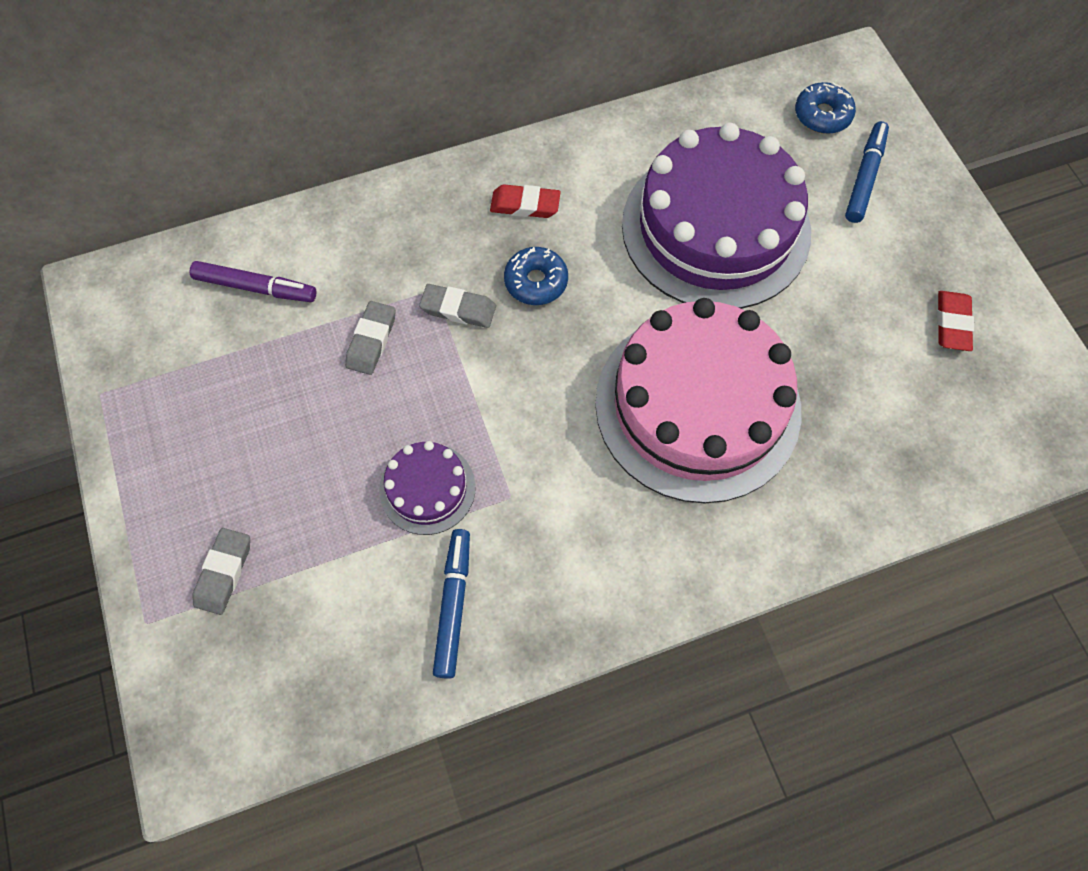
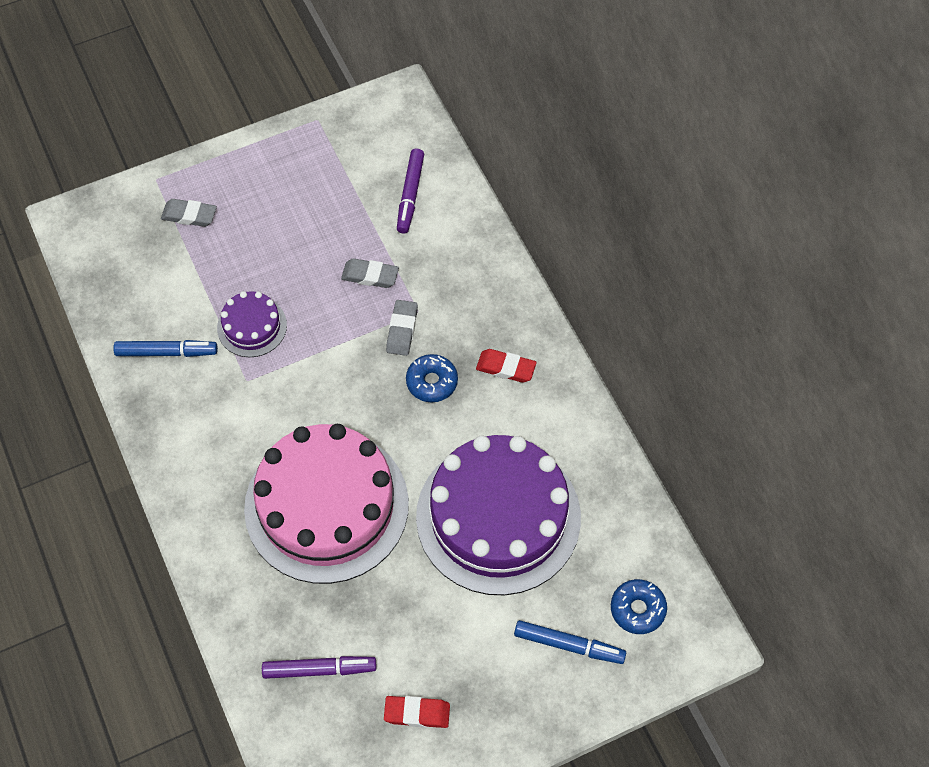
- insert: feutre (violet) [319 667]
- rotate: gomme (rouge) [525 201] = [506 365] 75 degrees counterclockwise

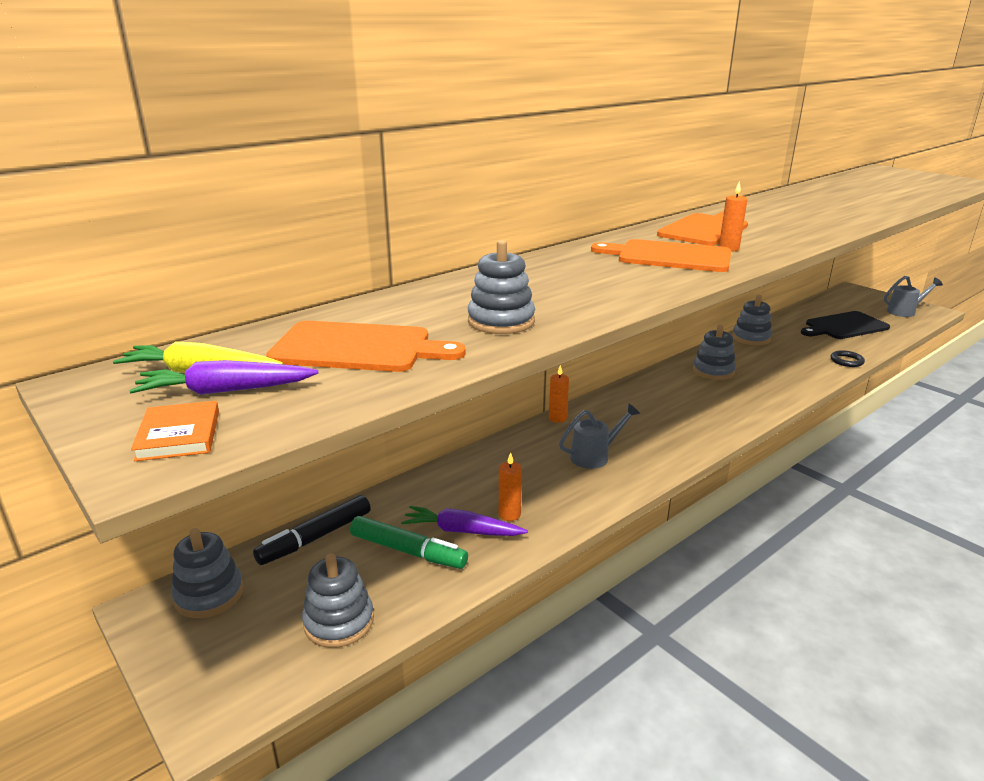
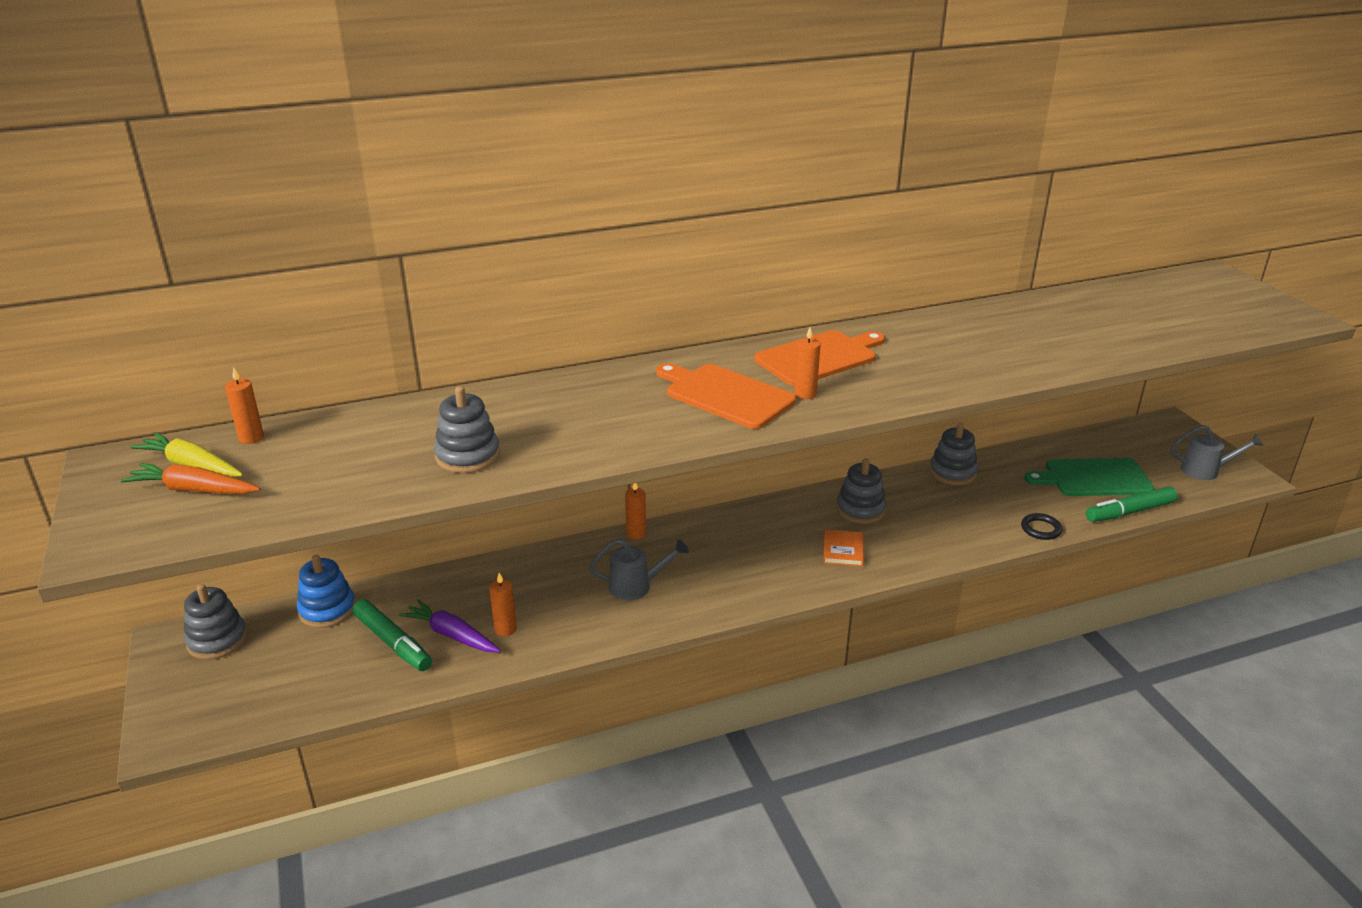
- recolor: carotte (violet) [223 377] to carotte (orange) [190 478]
- insert: bougie (orange) [244 405]
- replace: feutre (noir) [312 530] to jouet à empiler (bleu) [326 591]
- move: livre (orange) [175 431] to [844 548]
- recolor: planche à découper (noir) [845 325] to planche à découper (vert) [1089 477]
- insert: feutre (vert) [1132 504]
- delete: planche à découper (orange) [366 346]
- delete: jouet à empiler (gris) [338 600]

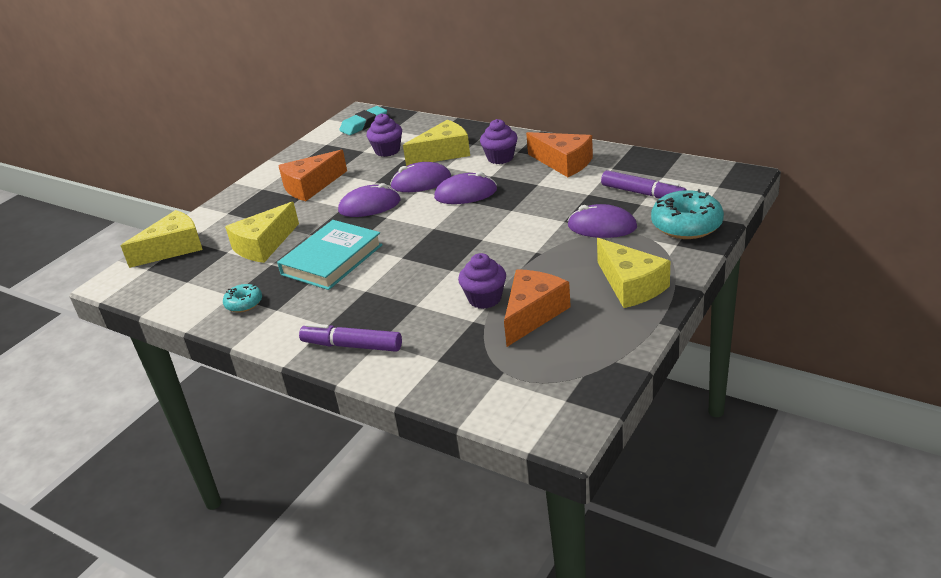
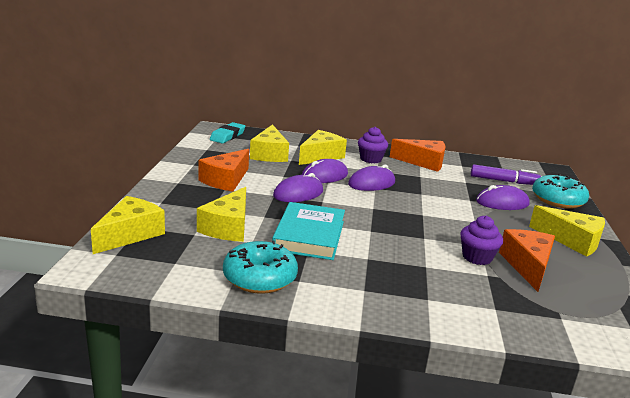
- resize: beignet (turquoise) [242 298] = [260 267] x1.87
- replace: muffin (violet) [384 135] to fromage (jaune) [269 143]
- delete: feutre (violet) [350 337]

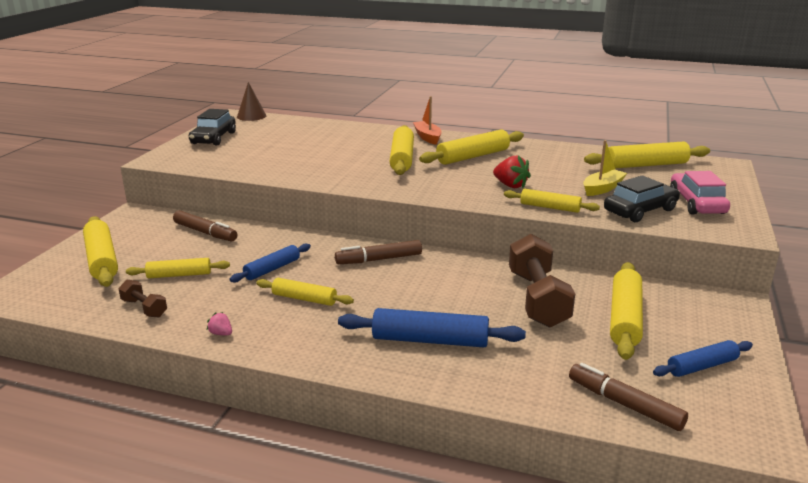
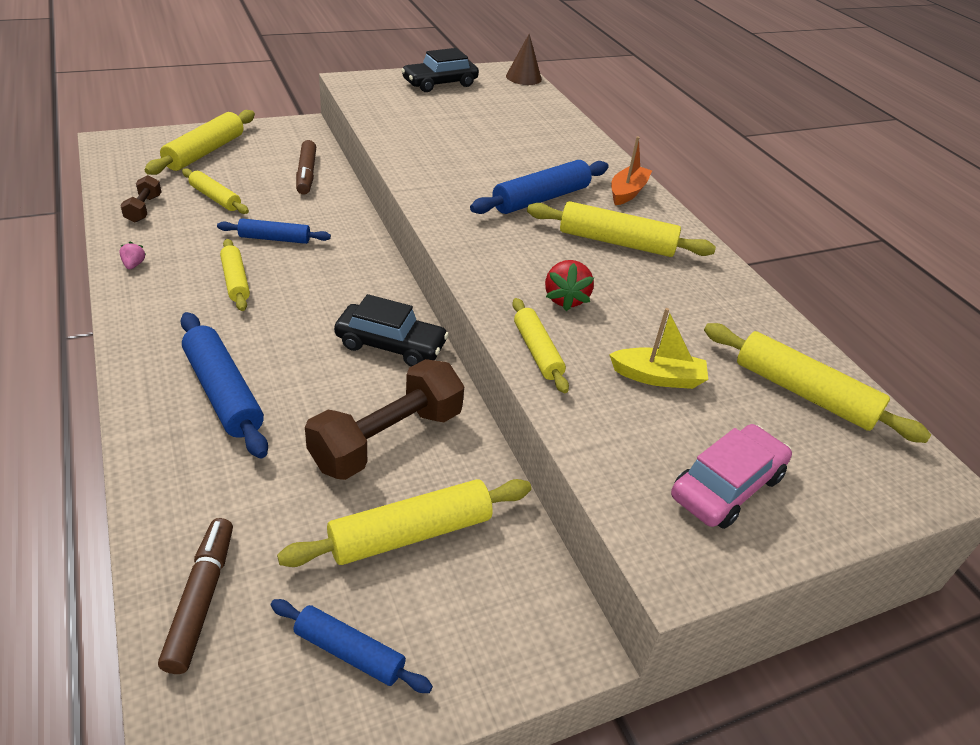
- move: voiture (noir) [642 198] to [391 330]
- recolor: rouleau à pâtisserie (jaune) [401 150] to rouleau à pâtisserie (bleu) [539 187]
- delete: feutre (marron) [378 252]

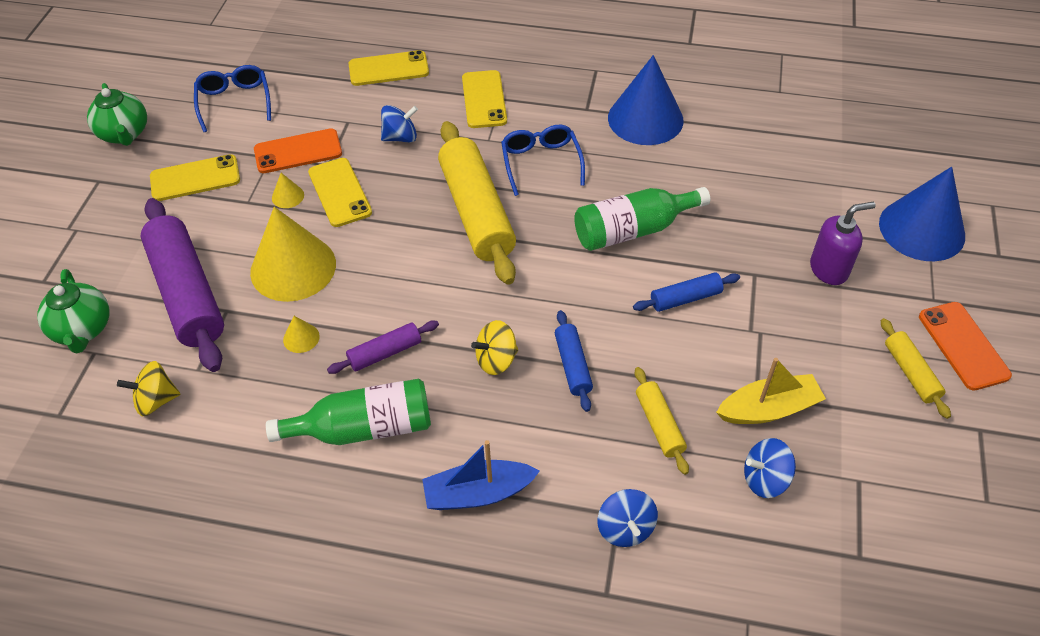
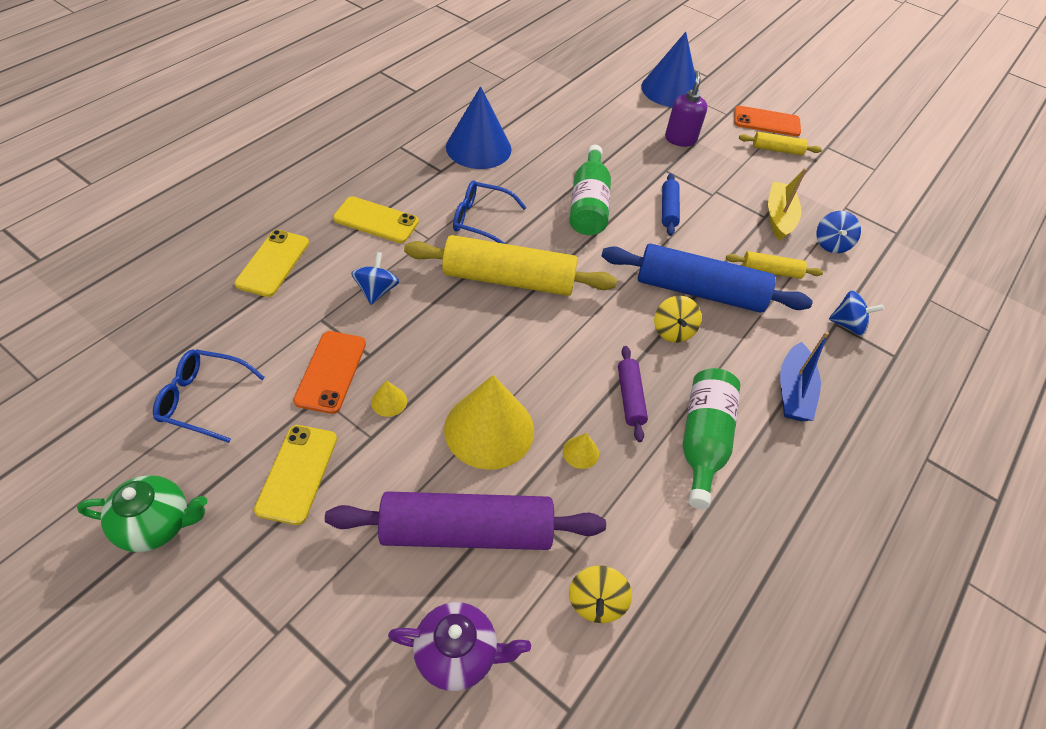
- recolor: théière (vert) [73 311] to théière (violet) [459 646]
- resize: rouleau à pâtisserie (bleu) [574 361] = [707 278] x2.09
- delete: téléphone (jaune) [340 192]

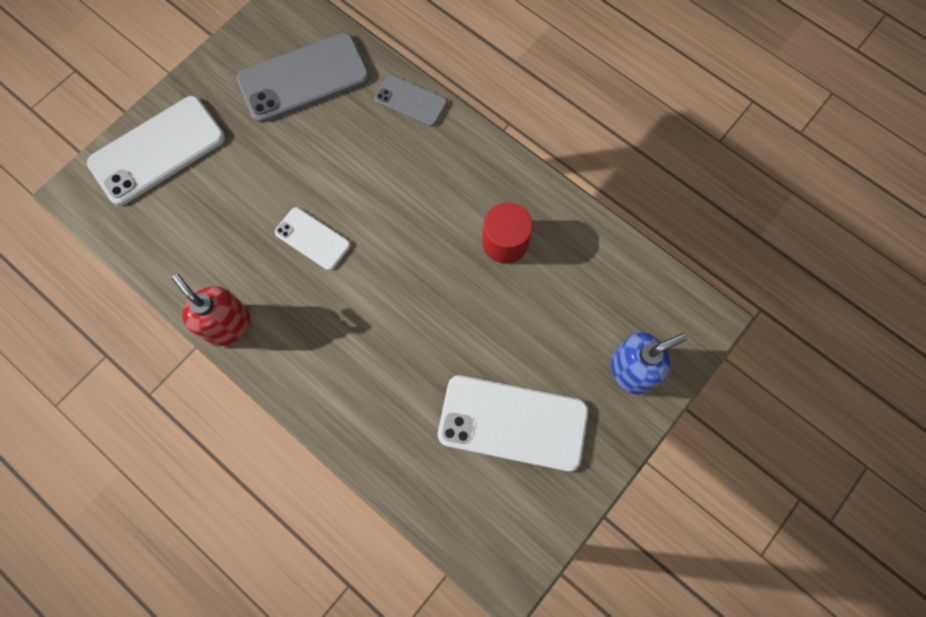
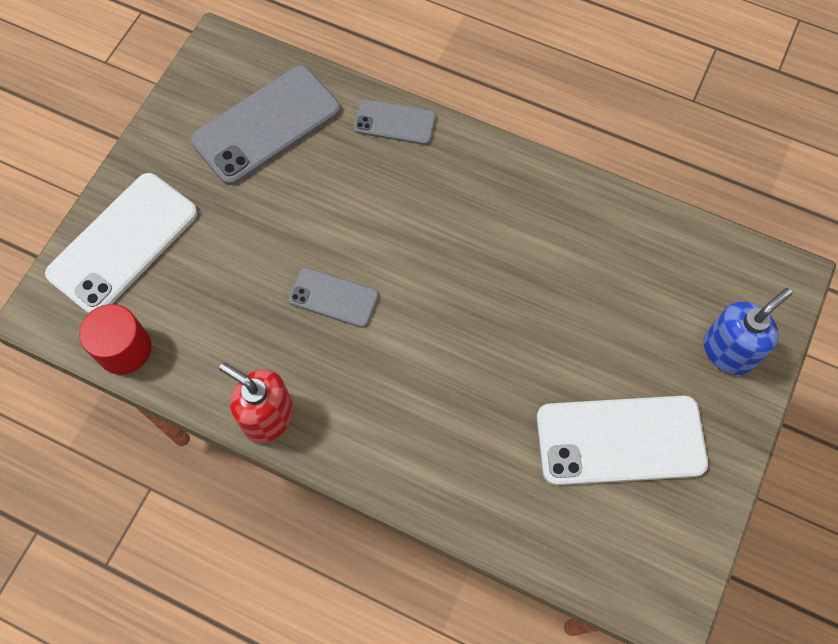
- move: cylindre (rouge) [507 233] to [115 339]
- recolor: téléphone (blanc) [312 238] to téléphone (gris) [333 297]

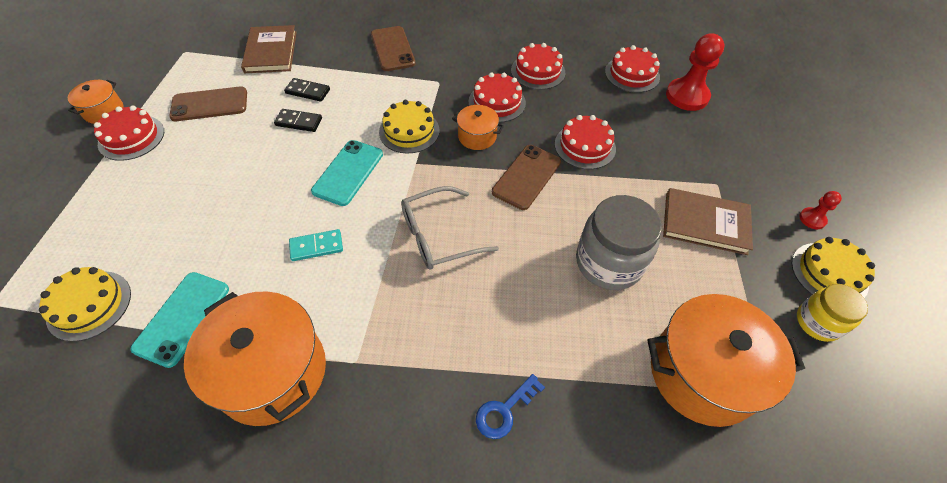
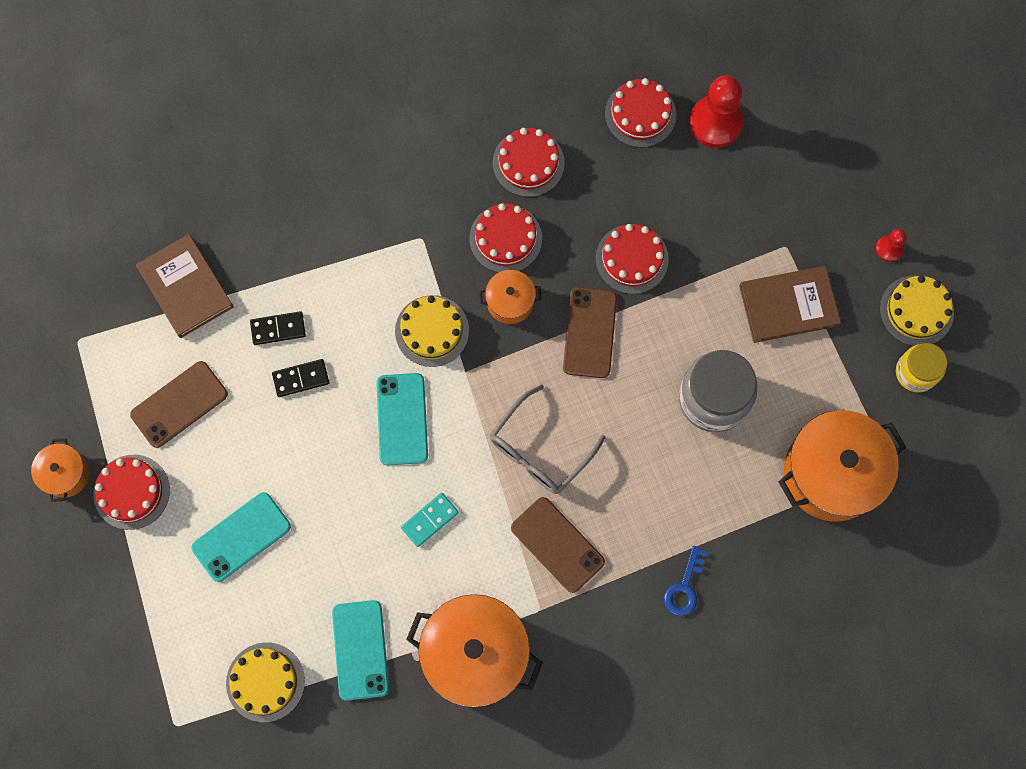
- insert: téléphone (turquoise) [241 537]
- move: téléphone (marron) [393 48] to [558 545]

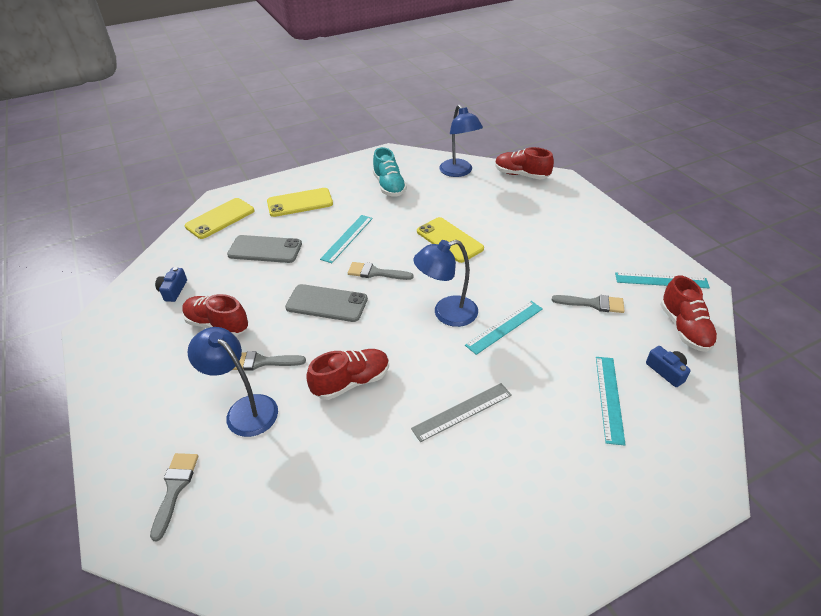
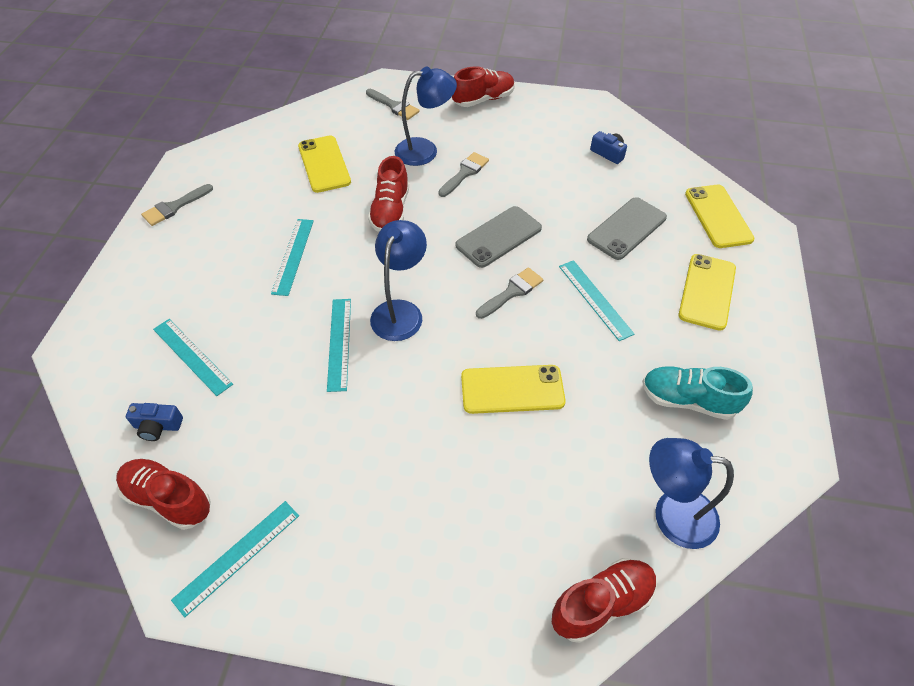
- move: pinceau (gris) [588 304] to [177 205]
- recolor: règle (gris) [461 412] to règle (turquoise) [292 257]
- insert: téléphone (jaune) [324 164]
- move: chaussure (rouge) [215 315] to [483 86]

